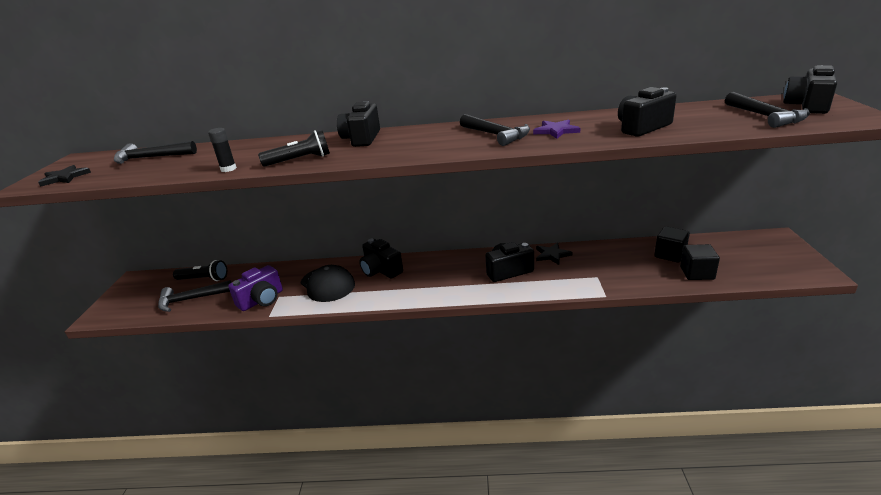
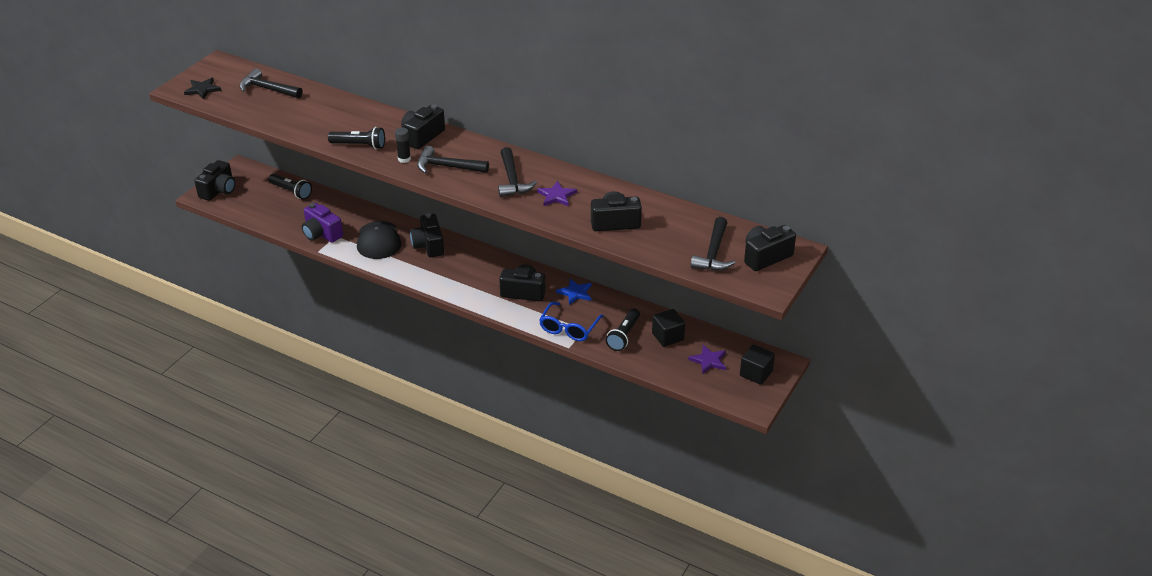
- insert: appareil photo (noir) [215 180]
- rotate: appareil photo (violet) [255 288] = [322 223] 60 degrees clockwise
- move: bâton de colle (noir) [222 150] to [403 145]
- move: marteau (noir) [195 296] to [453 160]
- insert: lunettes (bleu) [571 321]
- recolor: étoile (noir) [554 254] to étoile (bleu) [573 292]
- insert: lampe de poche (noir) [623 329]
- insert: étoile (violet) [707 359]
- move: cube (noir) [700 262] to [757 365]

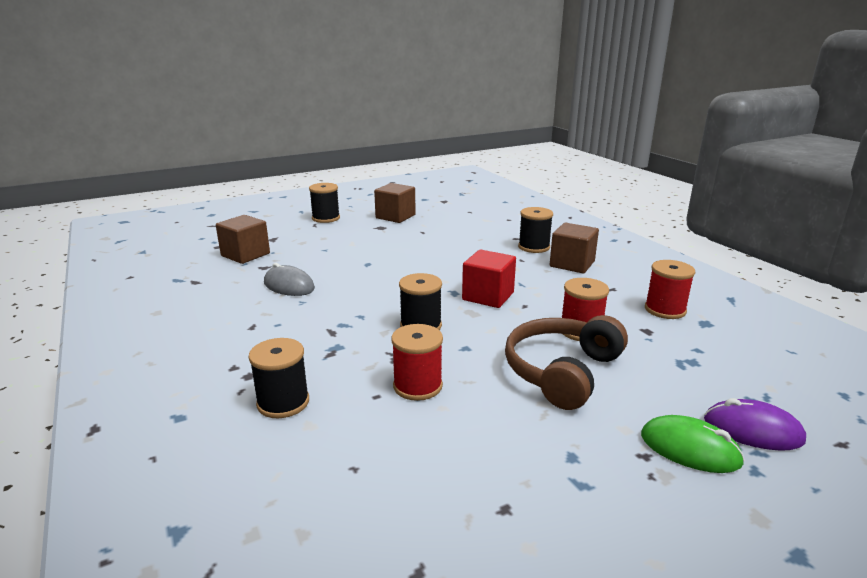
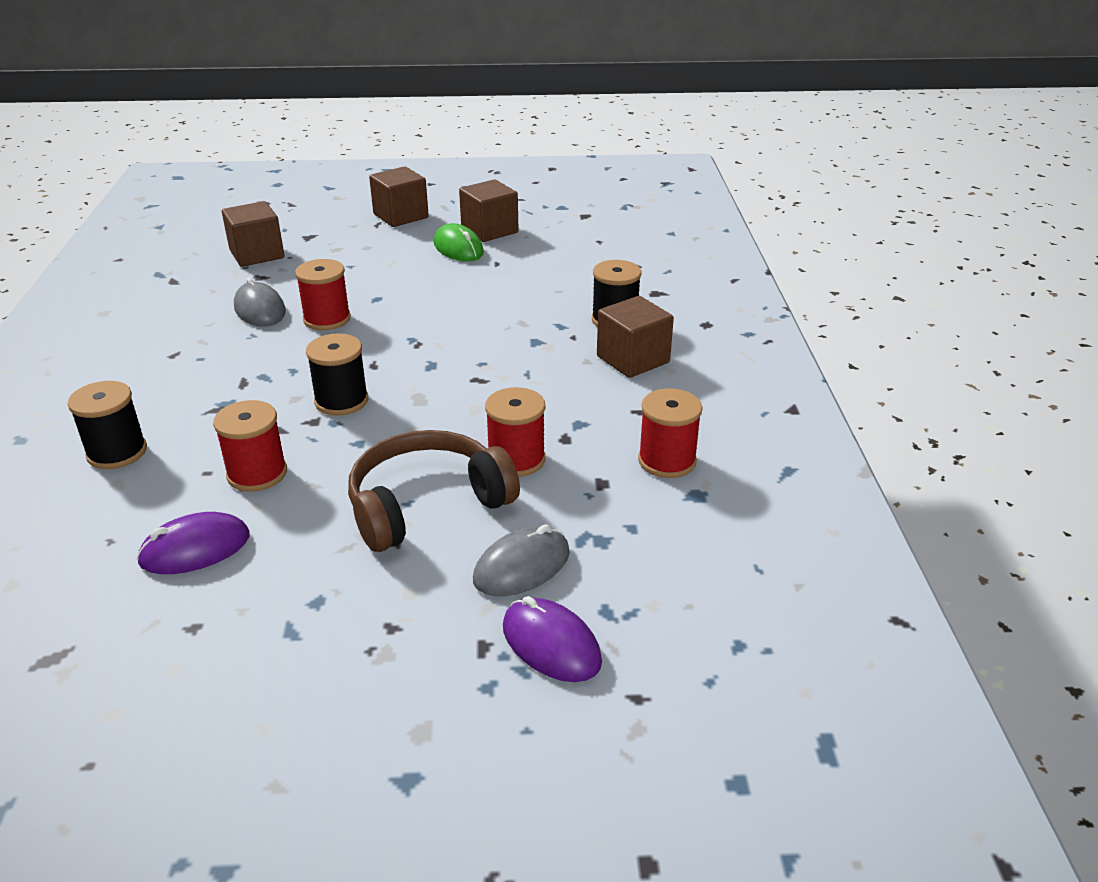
- insert: souris (violet) [193 543]
- insert: bobine (rouge) [323 294]
- replace: bobine (noir) [324 203] to cube (marron) [399 196]
- move: souris (vert) [693 444] to [458 242]
- insert: souris (gris) [521 560]
- delete: cube (rouge) [489 279]

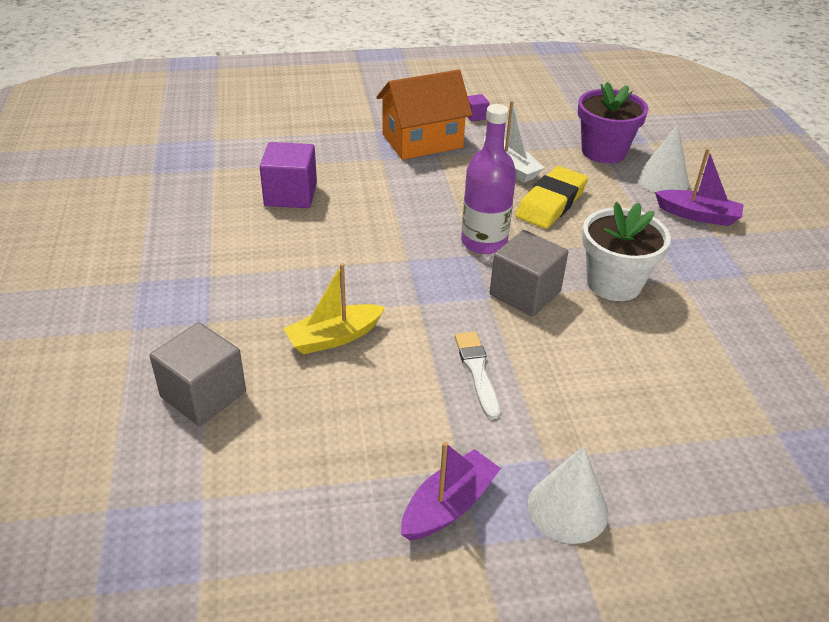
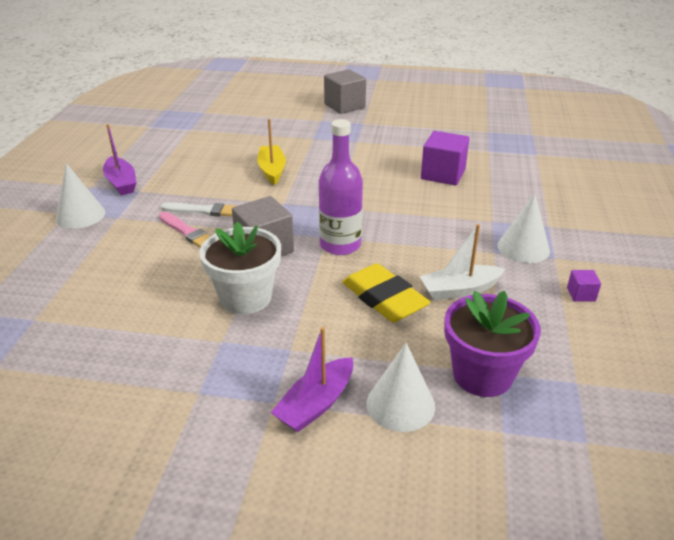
- insert: pinceau (rose) [184 230]
- move: cube (gris) [198 374] to [345 91]
- replace: maison (orange) [425 114] to cône (blanc) [523 228]

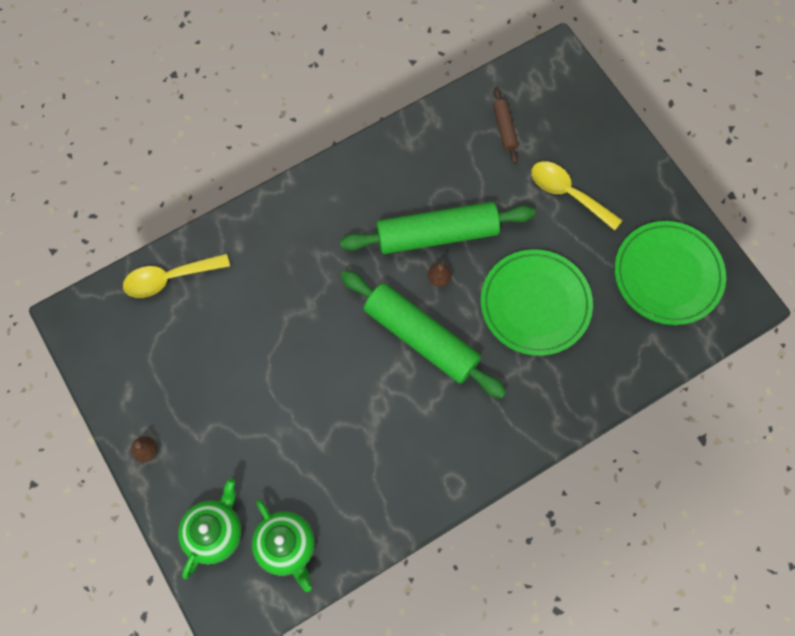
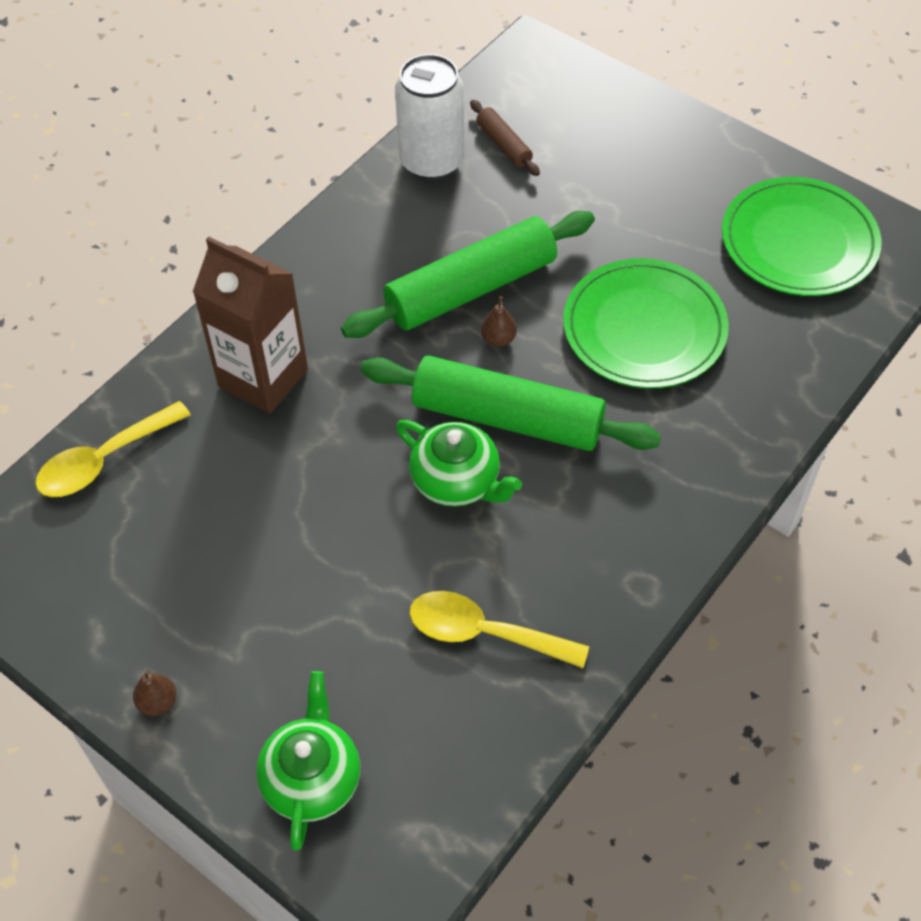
- insert: brique de lait (marron) [250 325]
- insert: canette (blanc) [429 117]
- move: théière (vert) [283 545] to [459 463]
- move: cuillère (jaune) [576 196] to [499 629]

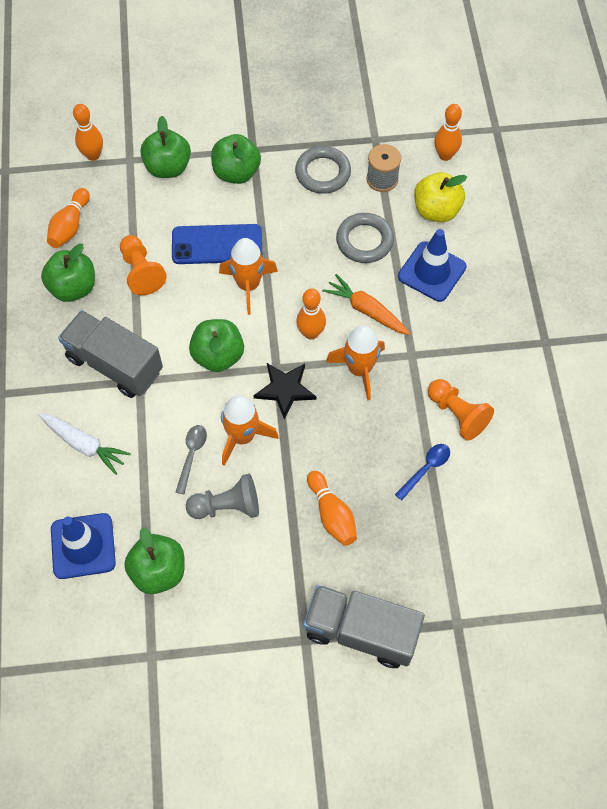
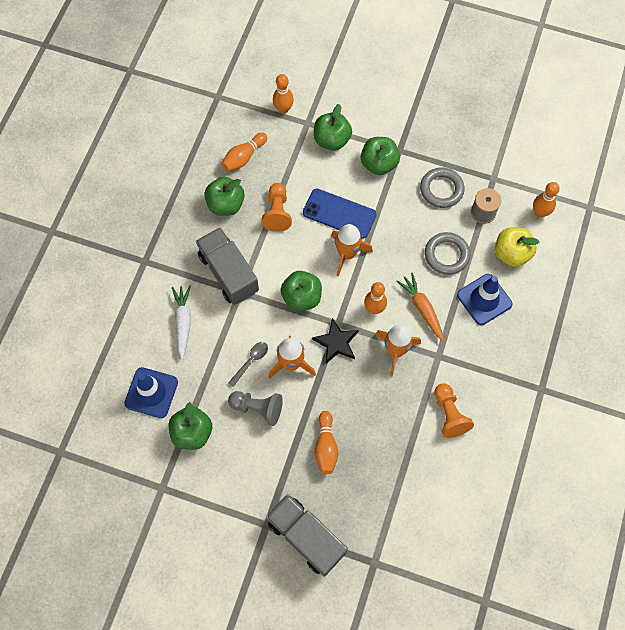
- rotate: carotte (blanc) [84 444] = [181 322] 150 degrees counterclockwise
- delete: cuillère (bleu) [422 472]

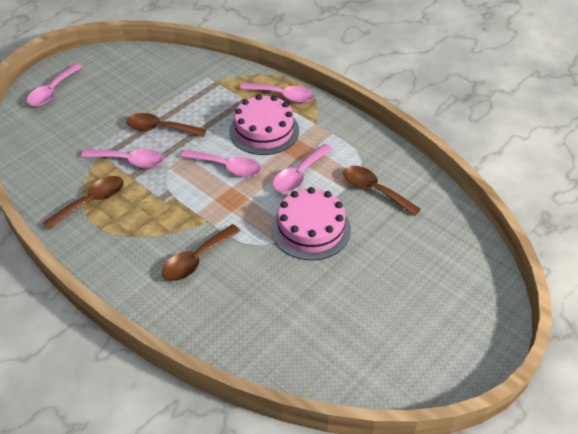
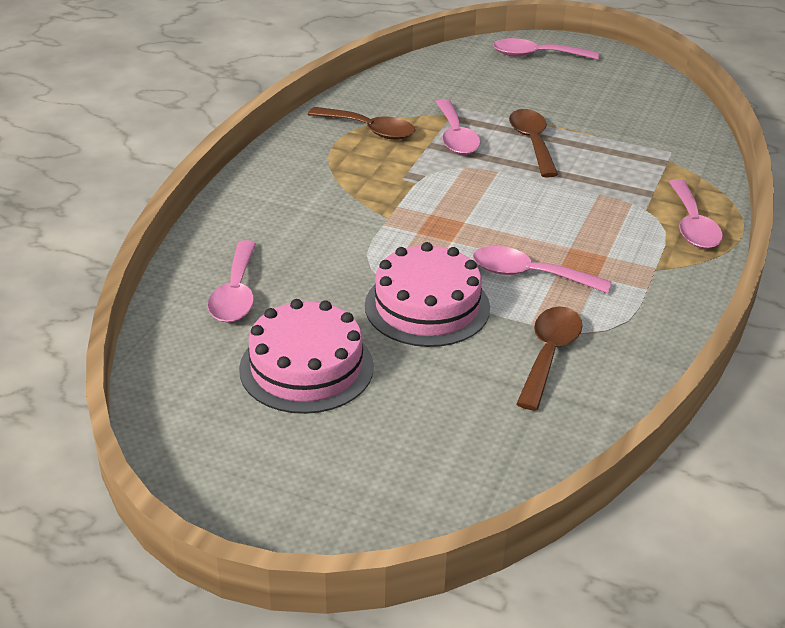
- move: cuillère (rose) [221 163] to [232 281]
- move: gâteau (rose) [264 124] to [306 356]
- delete: cuillère (marron) [201 252]

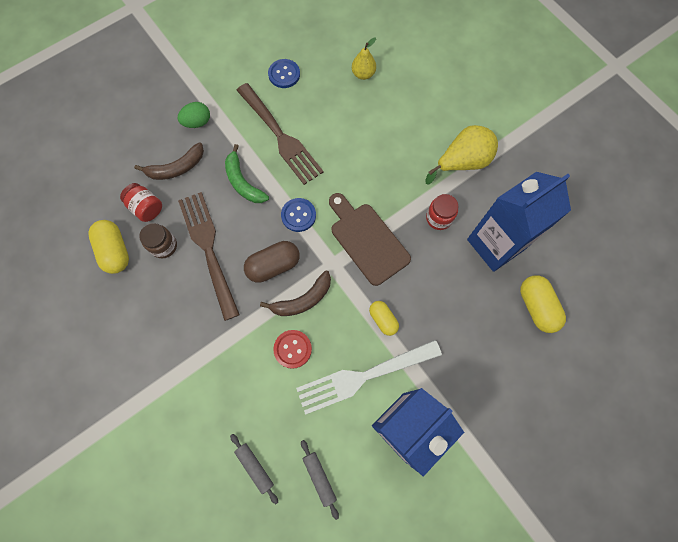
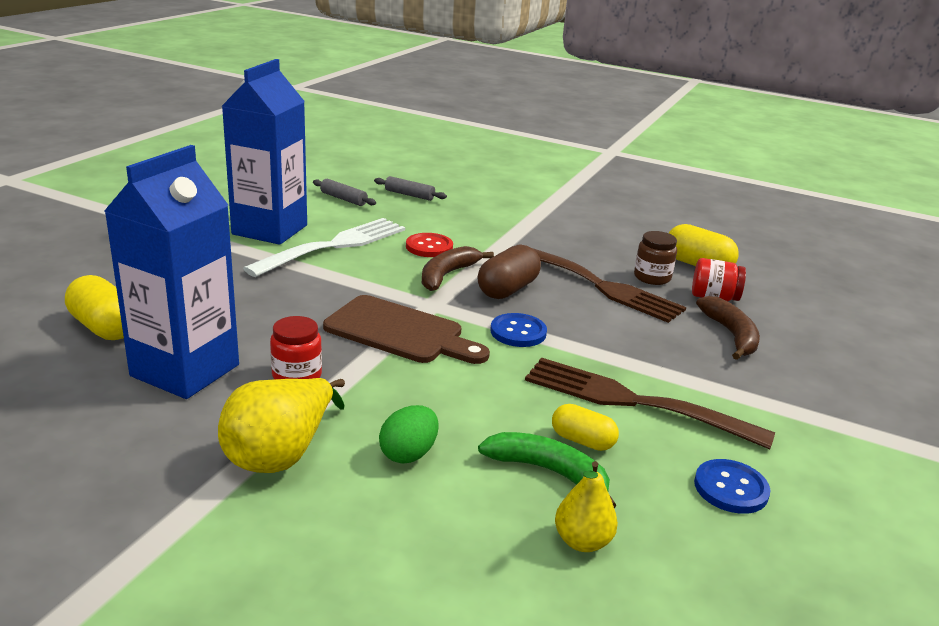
- move: œuf (vert) [194 115] to [409 434]
- move: banane (vert) [247 173] to [547 470]
- move: gélule (jaune) [384 318] to [585 427]
- rotate: banane (marron) [169 161] = [728 328] 135 degrees clockwise

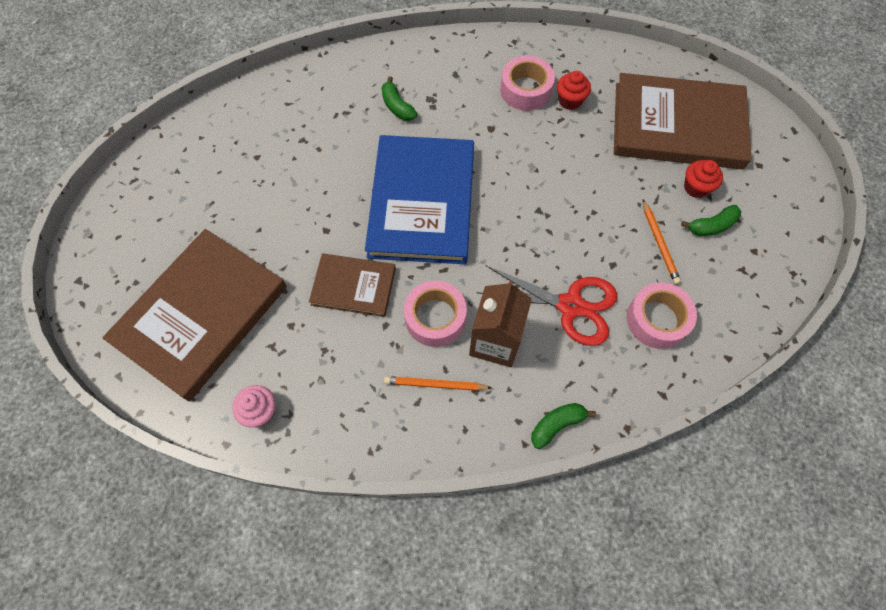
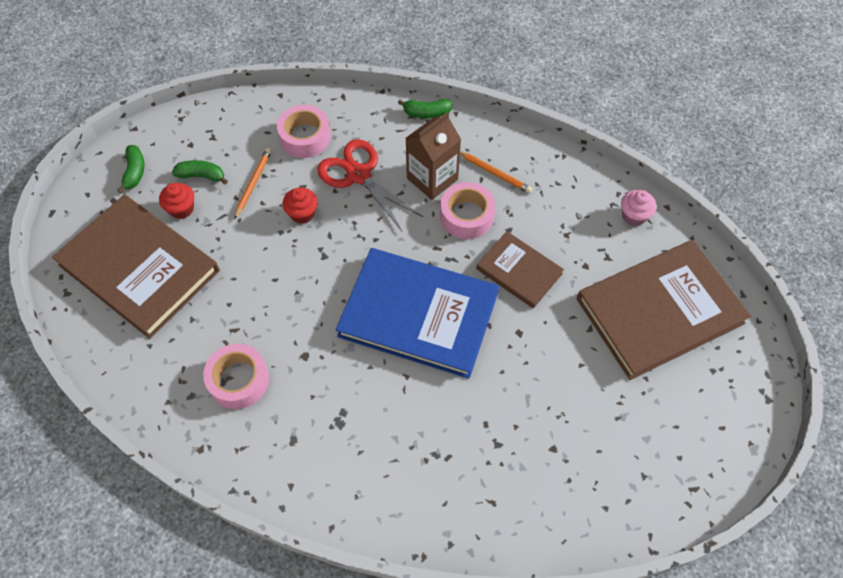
- move: banane (vert) [399 98] to [130 169]
- move: muffin (rouge) [574 90] to [300 206]
- rotate: livre (bleu) [419 199] = [417 313] 75 degrees clockwise

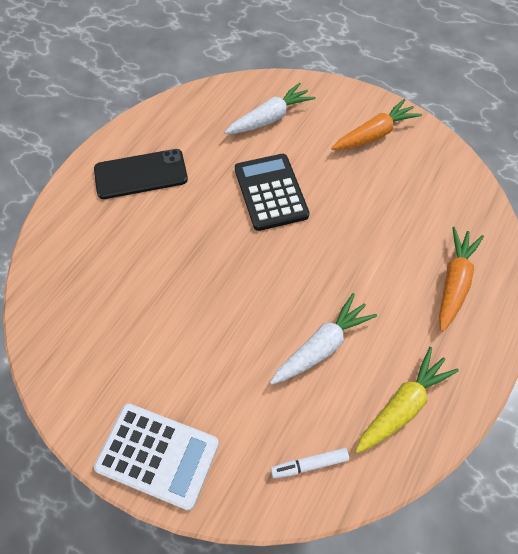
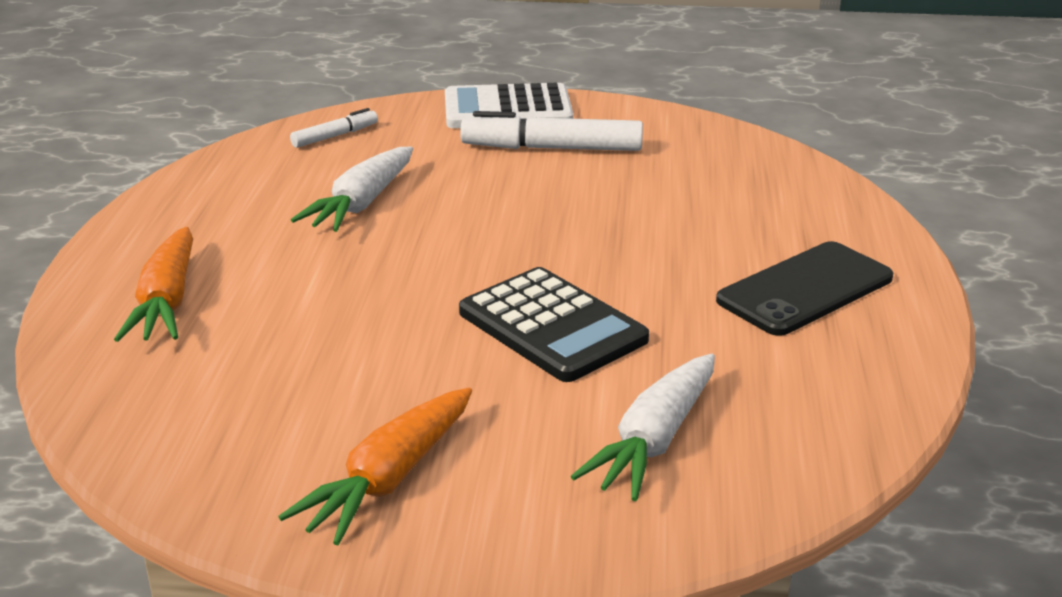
- insert: feutre (blanc) [551 131]
- delete: carotte (jaune) [407 400]

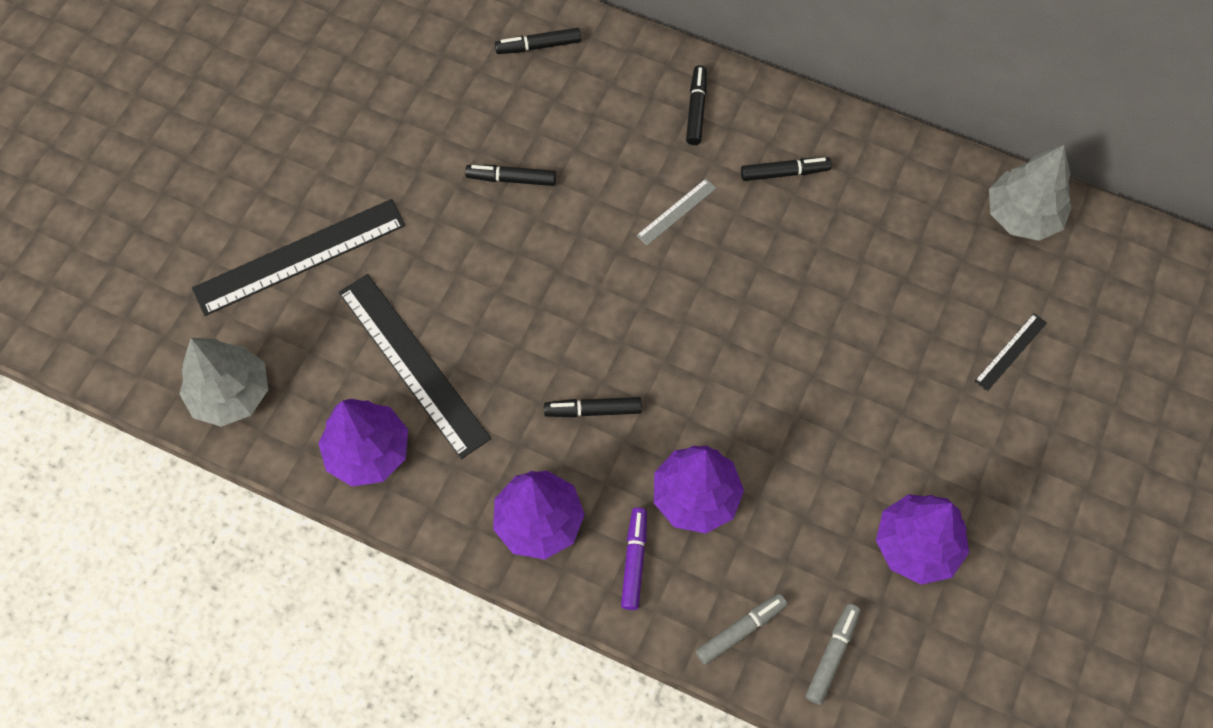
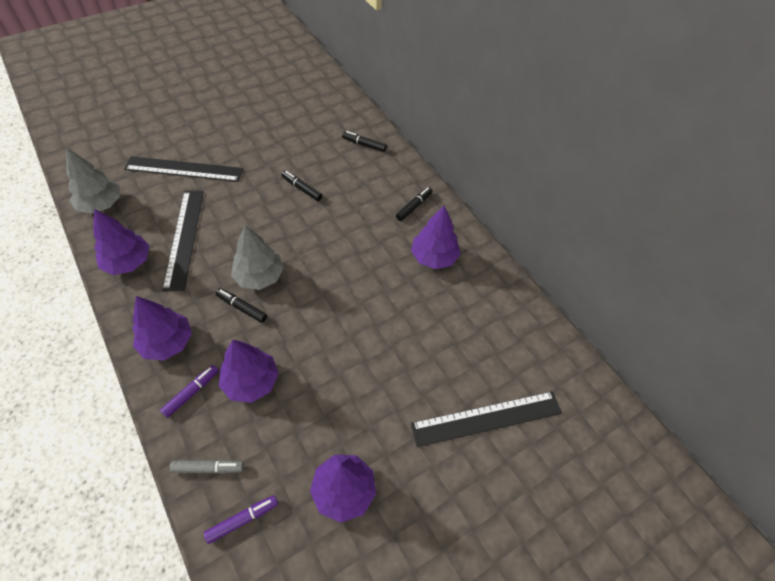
- recolor: feutre (gris) [833 654] to feutre (violet) [241 519]
- move: arbre (gris) [1030 193] to [257 257]
- resize: règle (noir) [1011 352] = [486 419] x2.20
- replace: feutre (noir) [786 169] to arbre (violet) [436 237]
- delete: règle (gris) [676 212]

